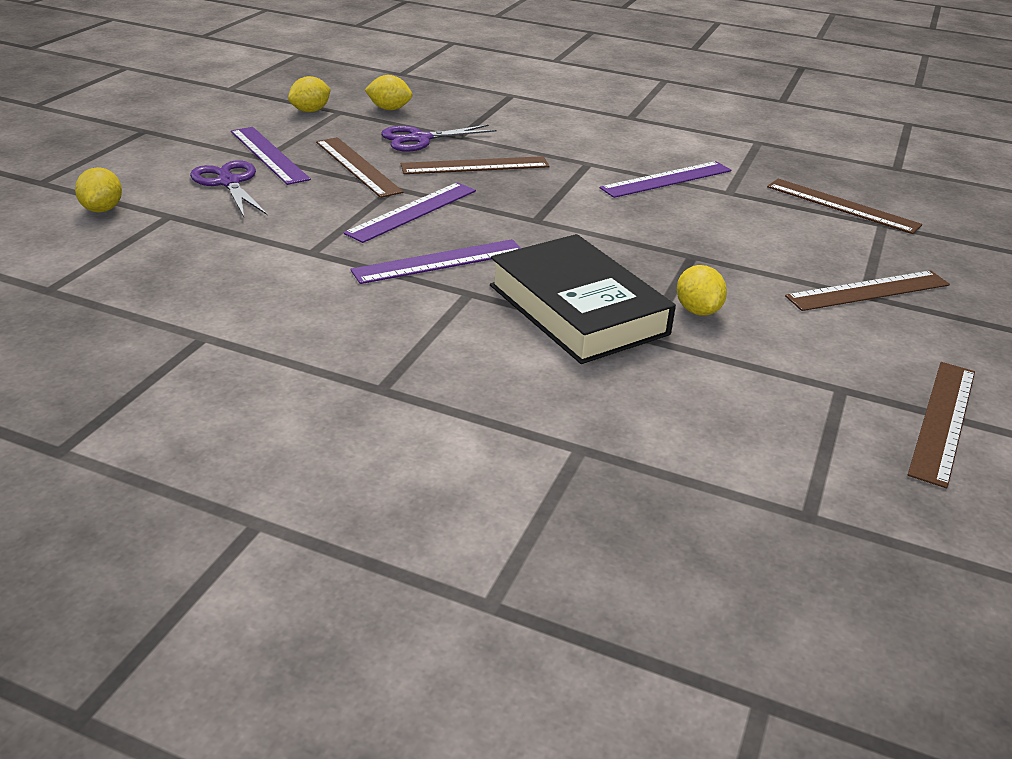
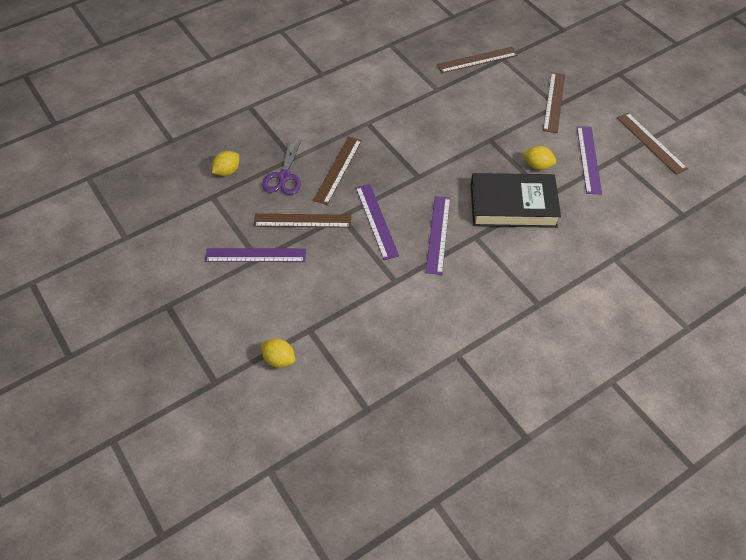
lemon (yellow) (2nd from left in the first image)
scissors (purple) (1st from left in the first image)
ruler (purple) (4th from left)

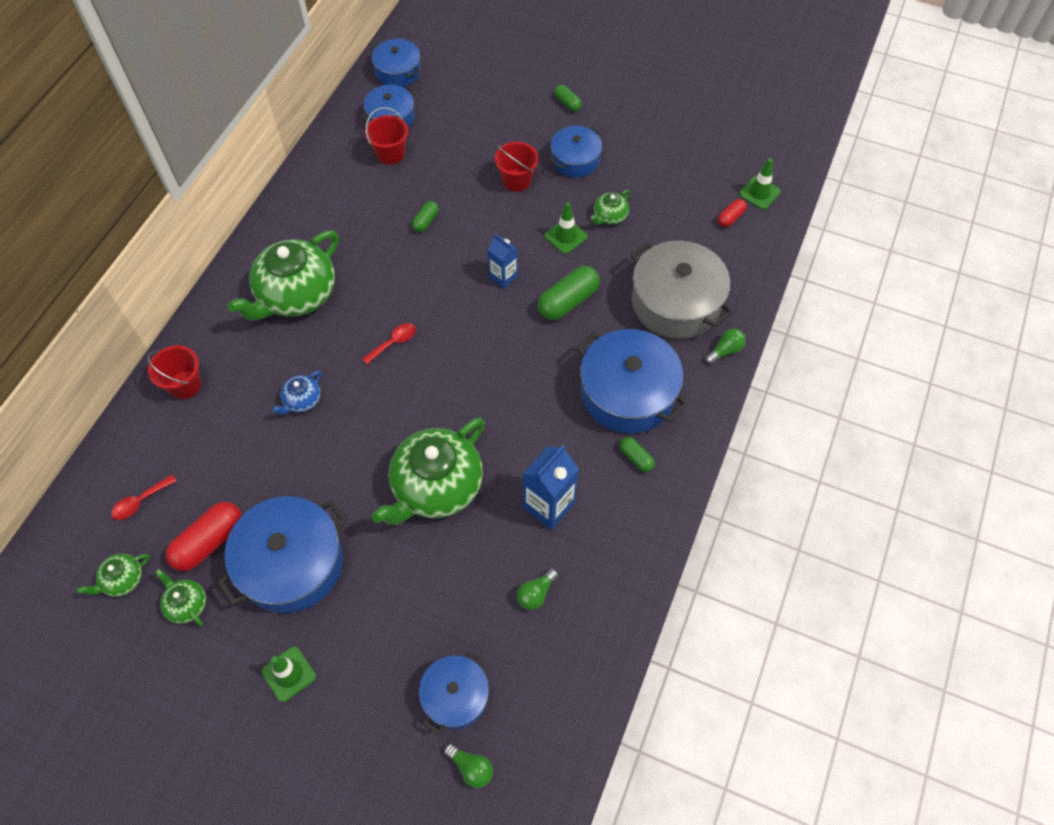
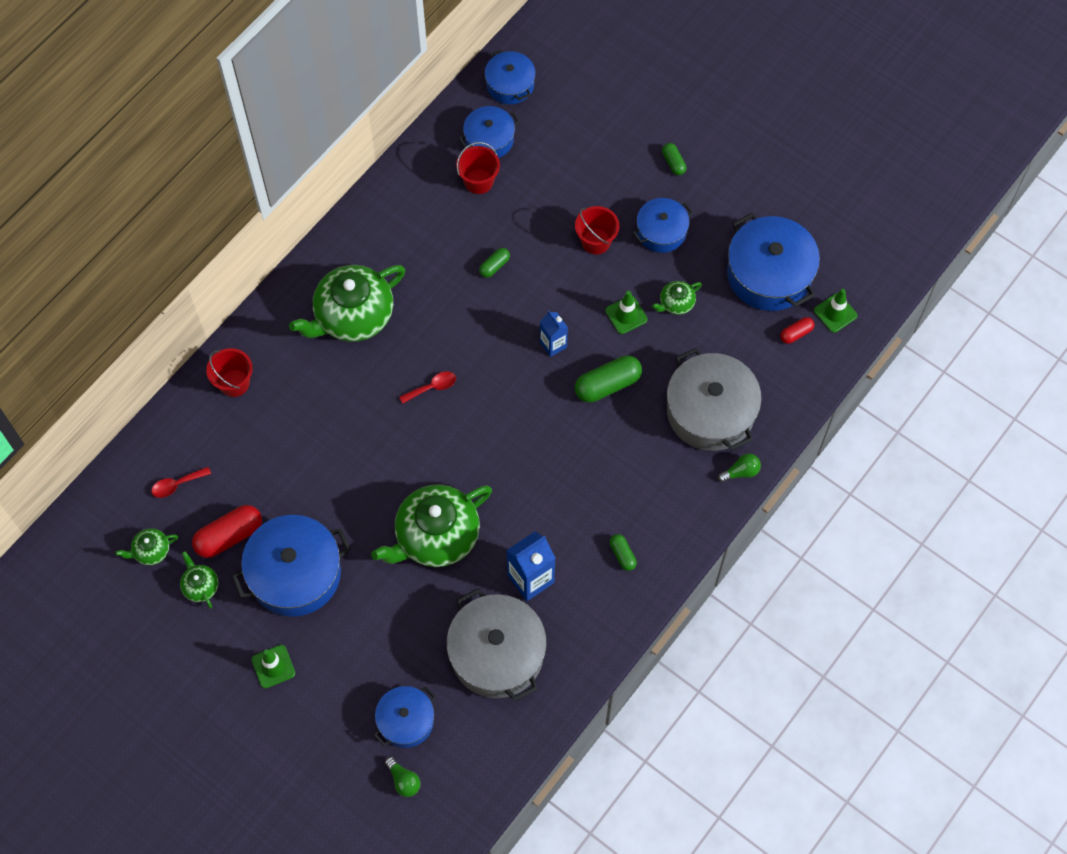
pot (blue) (6th from left)
teapot (blue)
pot (grey) (1st from left)

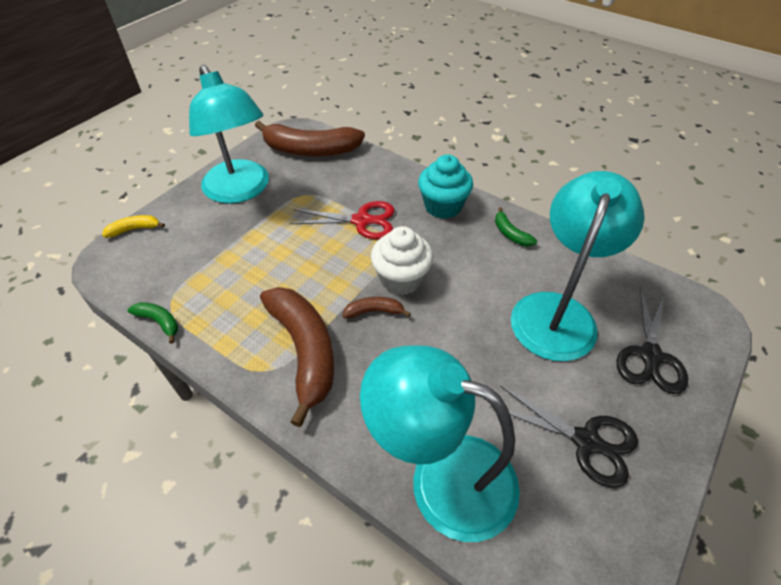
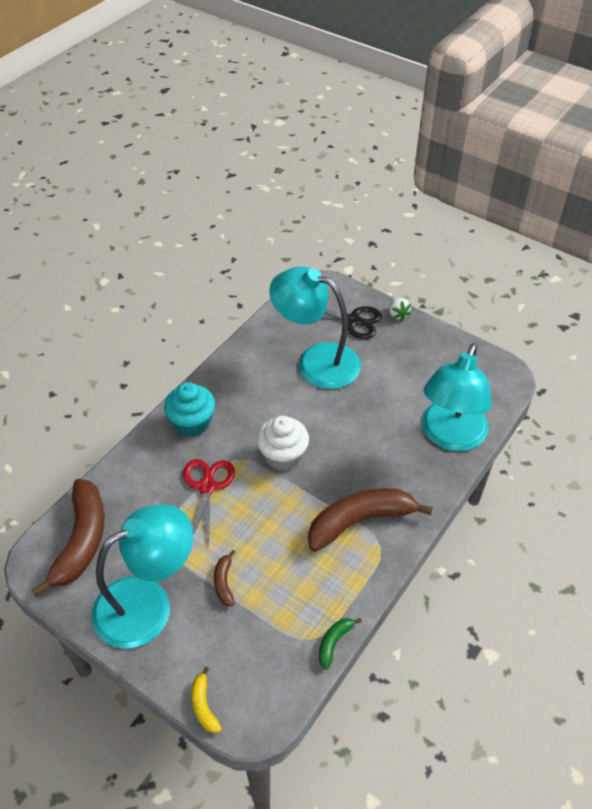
banana (green) (2nd from left in the first image)
banana (brown) (2nd from left)
scissors (black) (1st from left in the first image)
strawberry (white)

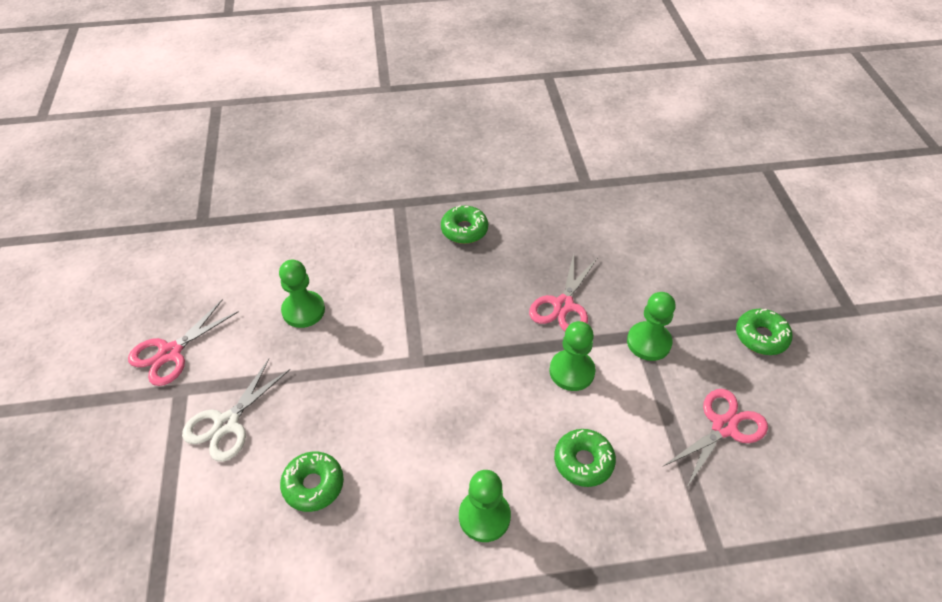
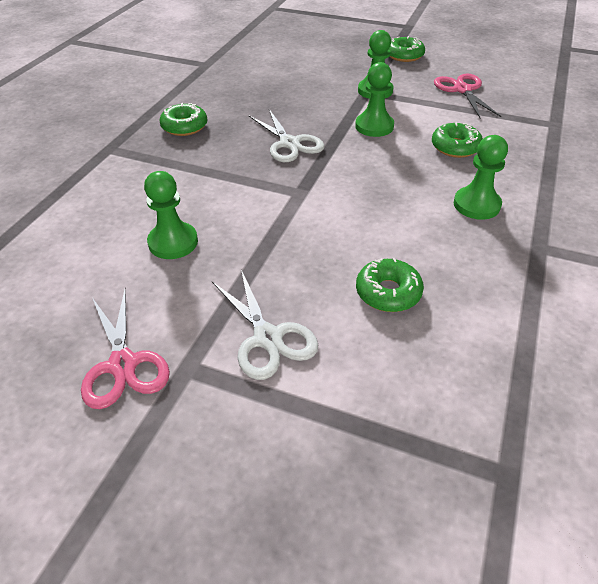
scissors (pink) (2nd from left in the first image)
scissors (white) (2nd from left)

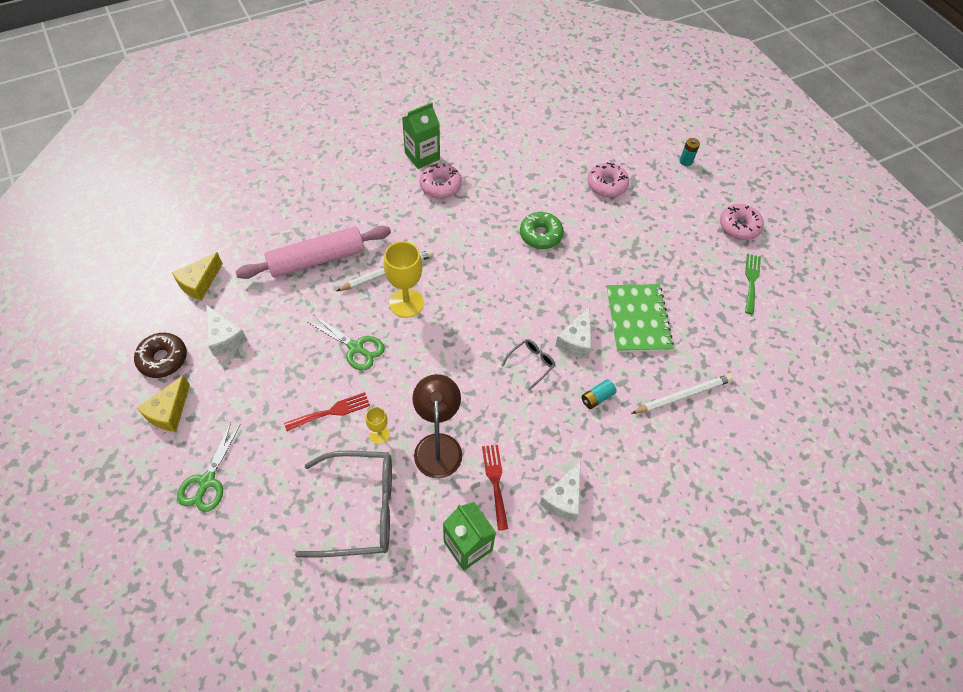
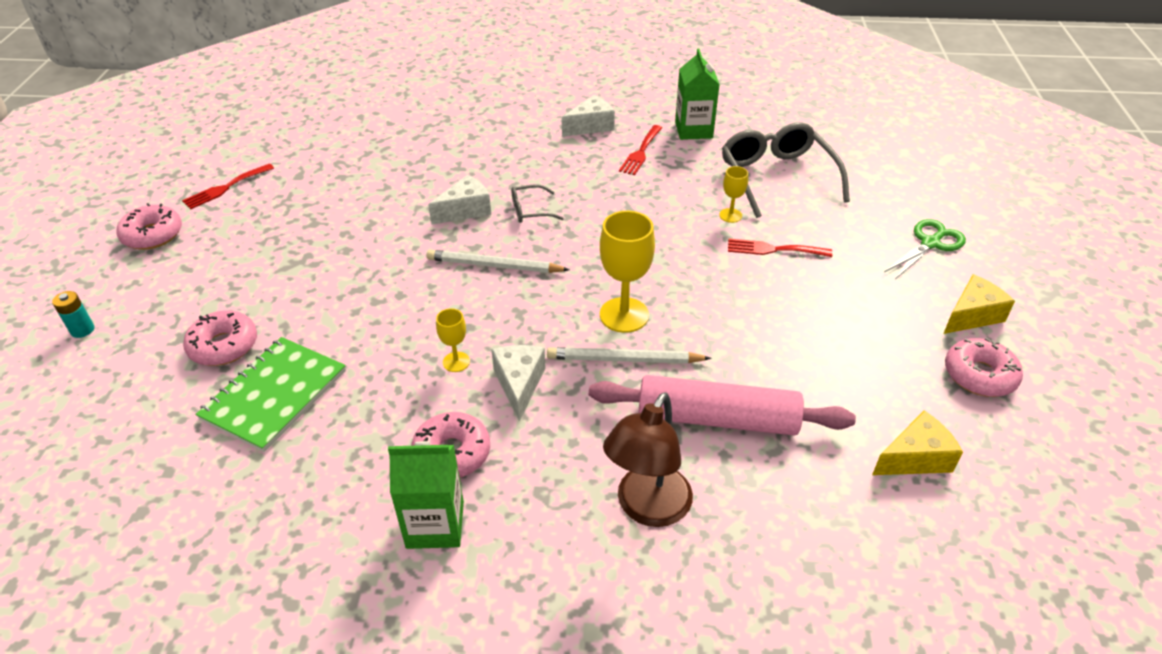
donut (green)
fork (red) (1st from left)
notebook (green)
cheese (white) (2nd from left)
scissors (green) (2nd from left in the first image)
donut (pink) (4th from left)
lamp (brown)
pencil (white) (1st from left)
battery (turquoise) (1st from left in the first image)
glasses (grey) (2nd from left)
goblet (yellow) (1st from left)

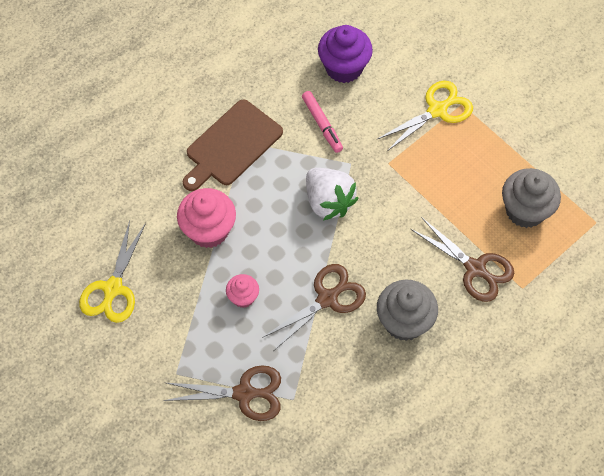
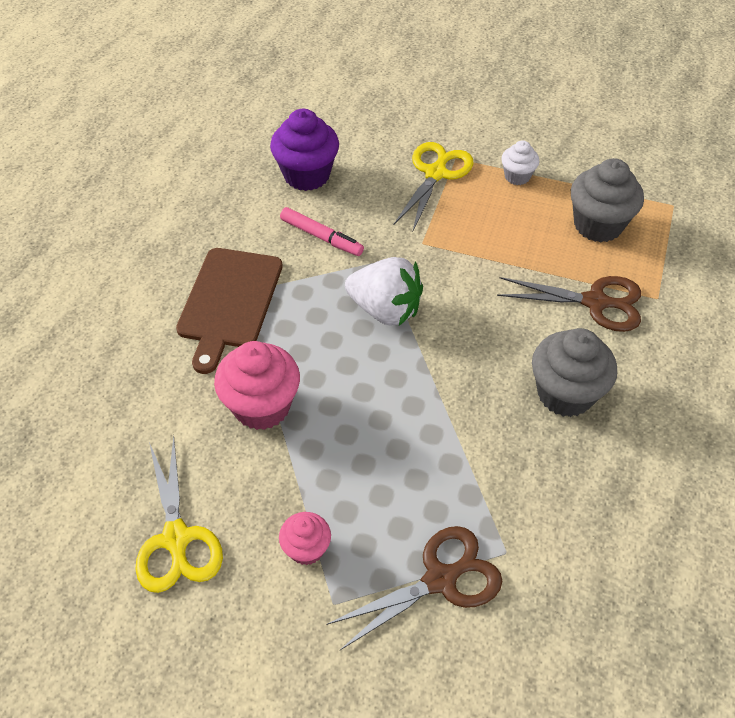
scissors (brown) (2nd from left in the first image)
cupcake (pink) (2nd from left)
cupcake (white)

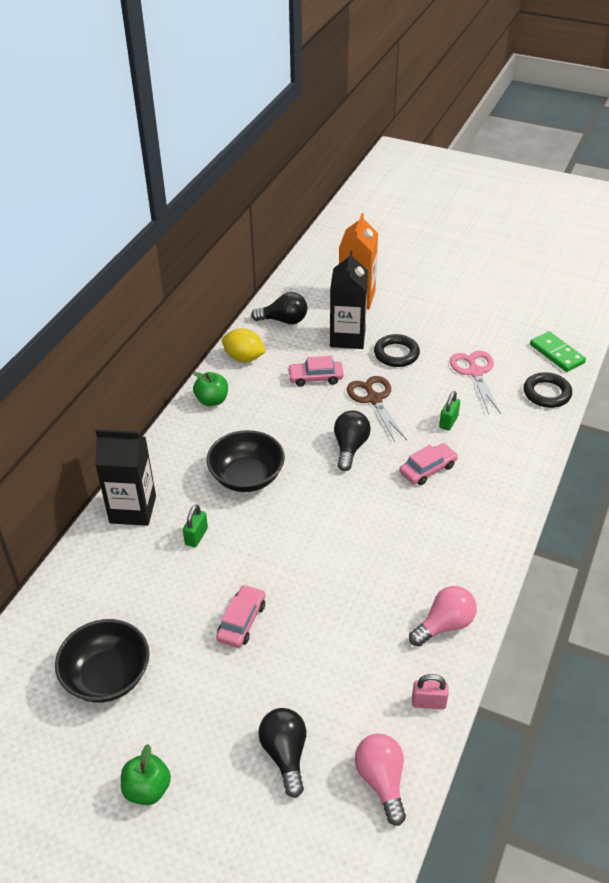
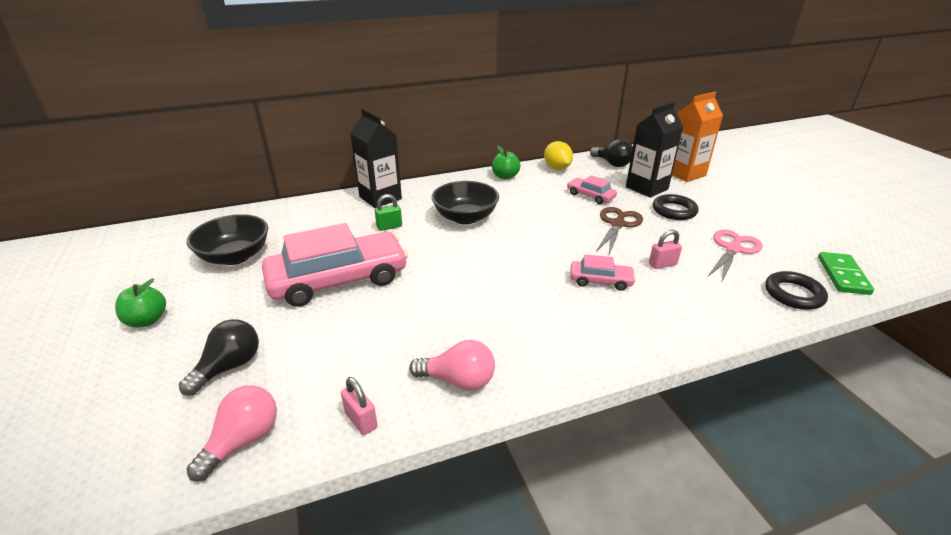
padlock (pink) (2nd from left)
light bulb (black) (3rd from left in the first image)
car (pink) (1st from left)

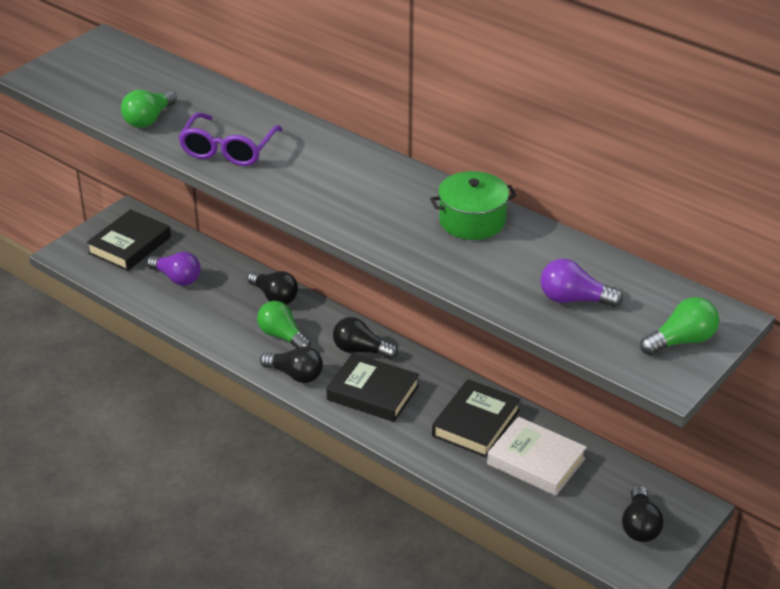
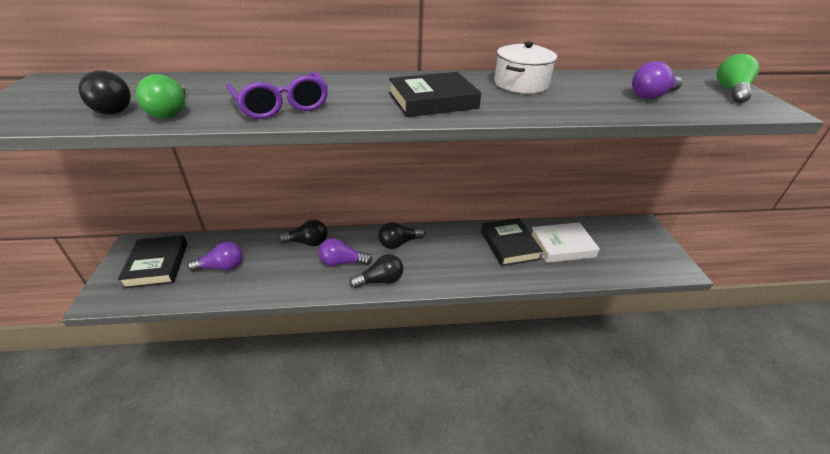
pot (white)
light bulb (purple) (2nd from left)
book (black) (2nd from left)
light bulb (black) (1st from left)

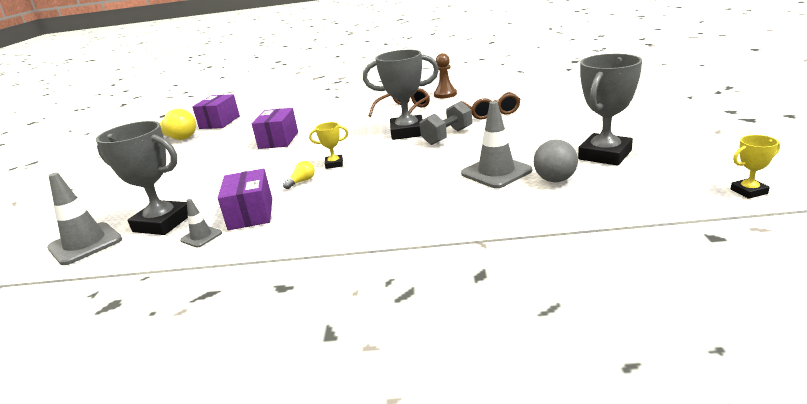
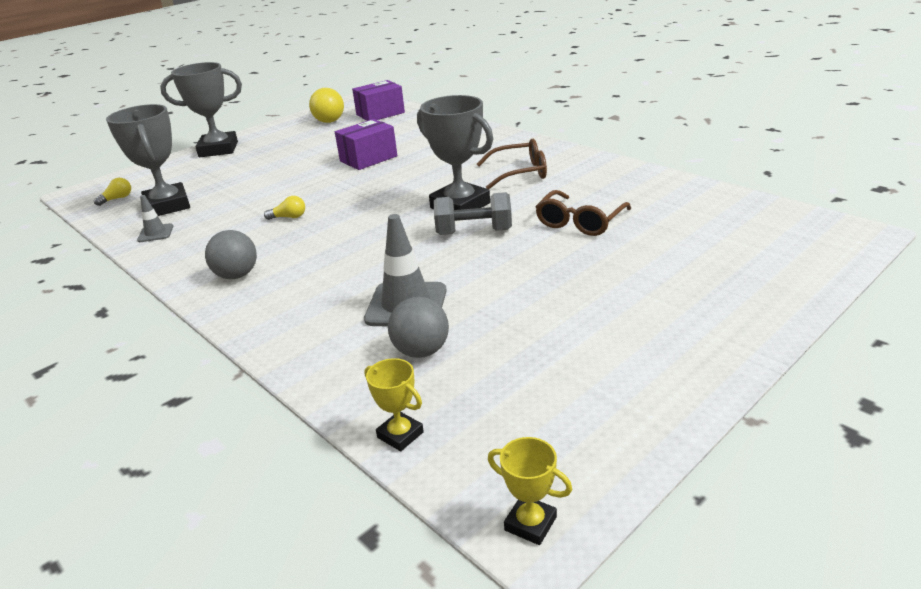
pawn (brown)
trophy (grey) (2nd from left)
trophy (yellow) (1st from left)
box (purple) (2nd from left in the first image)
light bulb (yellow) (1st from left)
ball (grey) (1st from left)

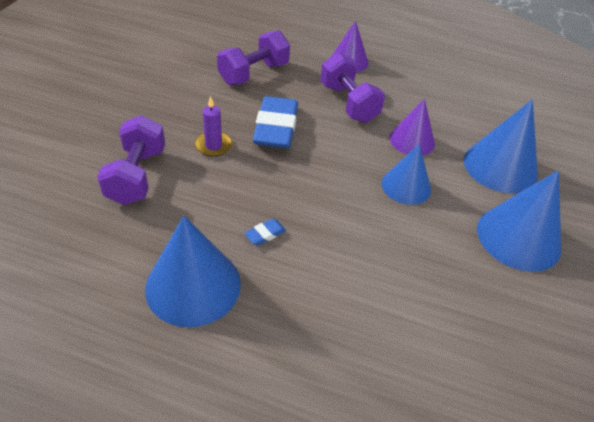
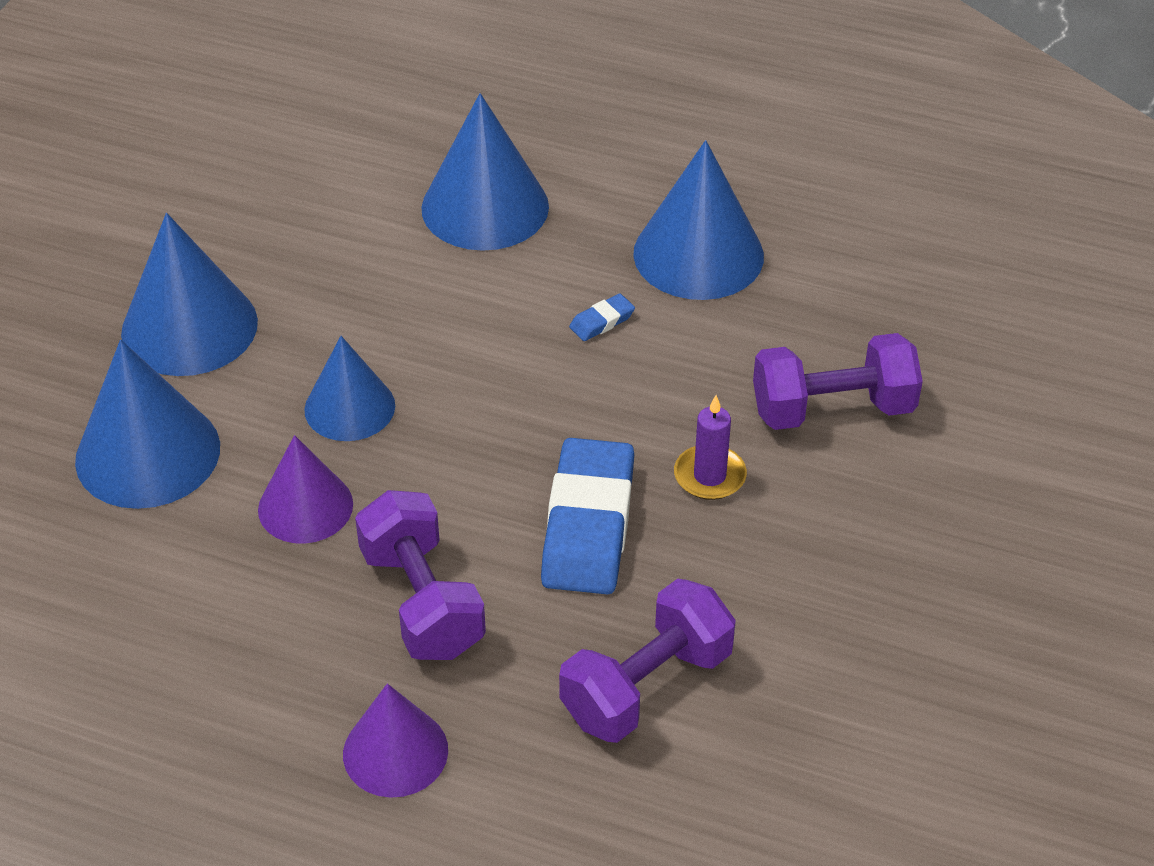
dumbbell (purple) (3rd from left)
cone (blue) (4th from left)

